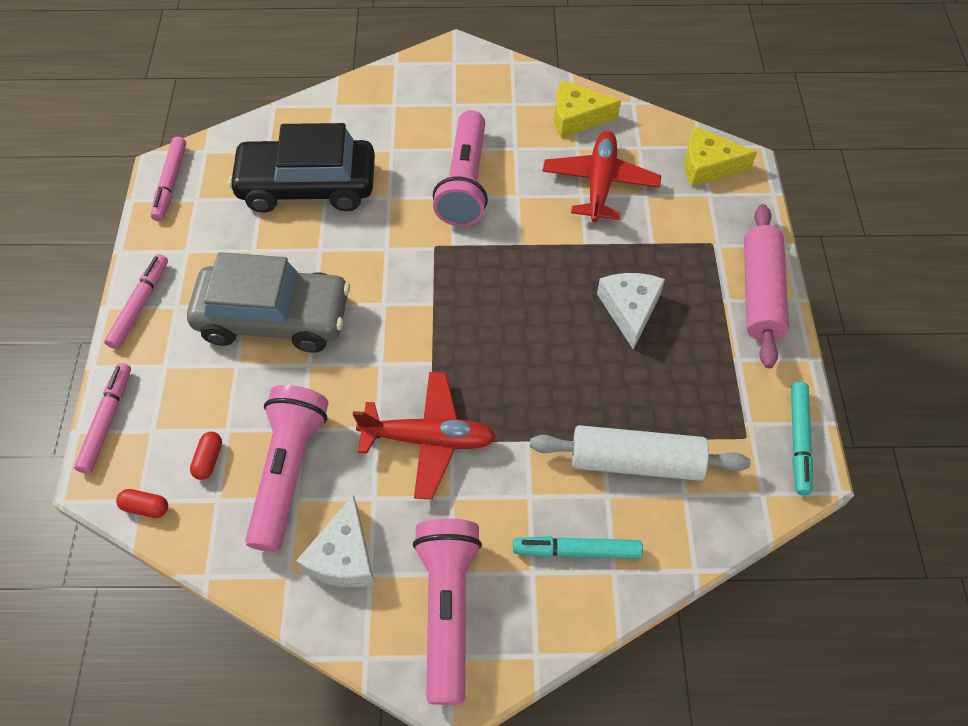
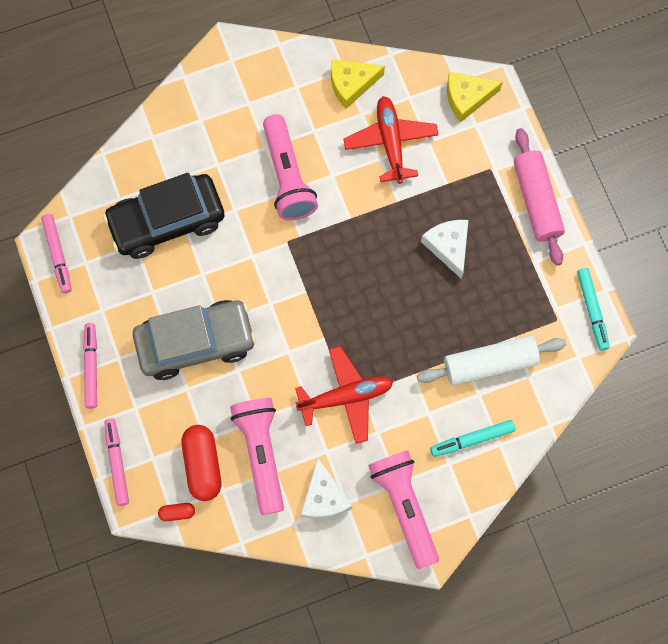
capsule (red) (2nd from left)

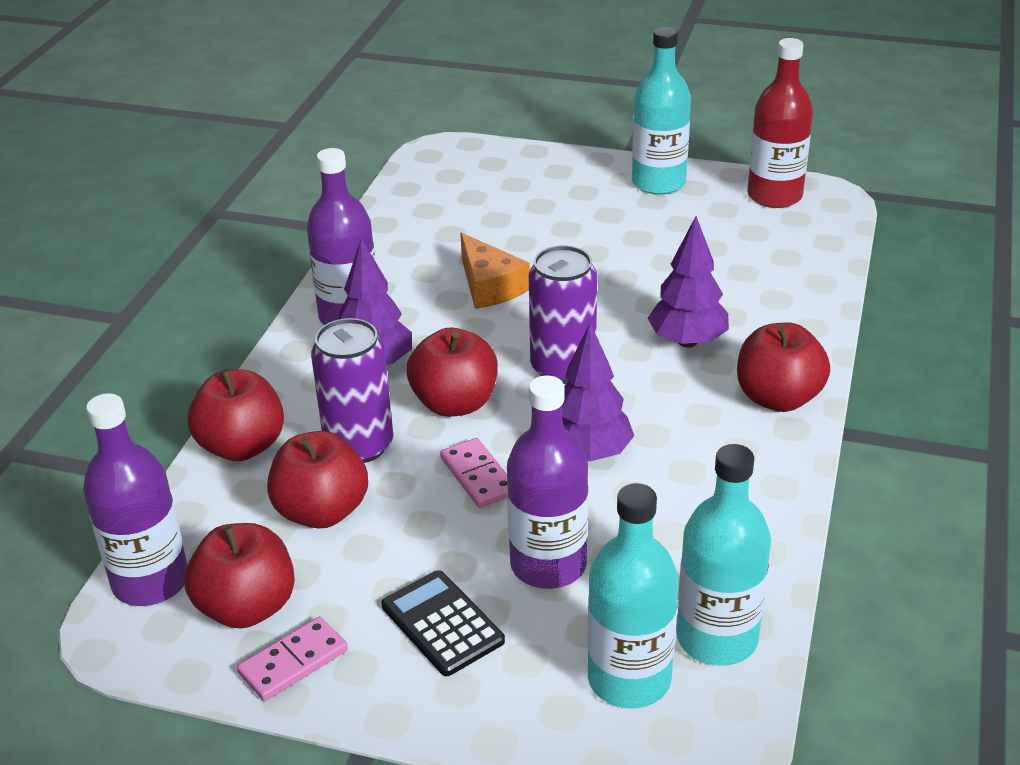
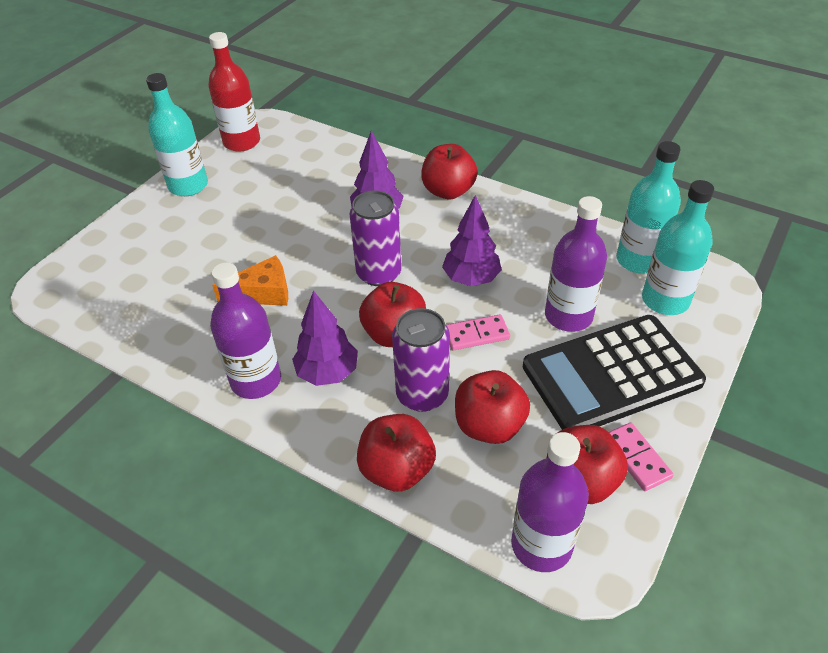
calculator (black)

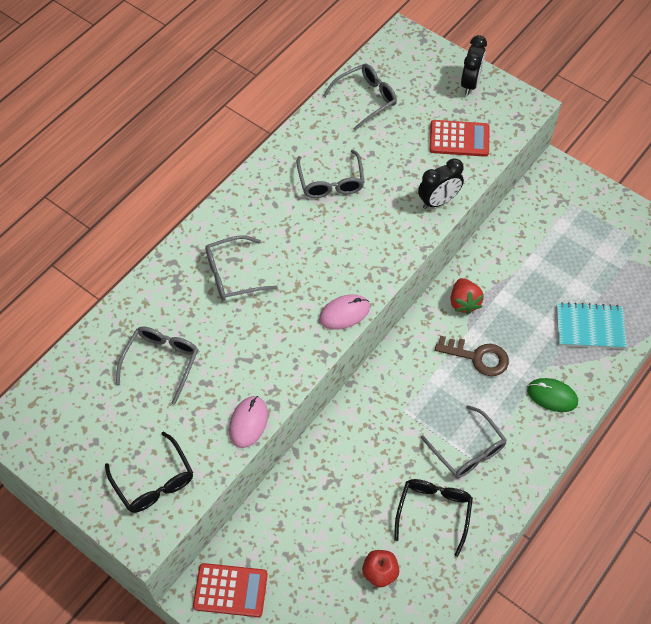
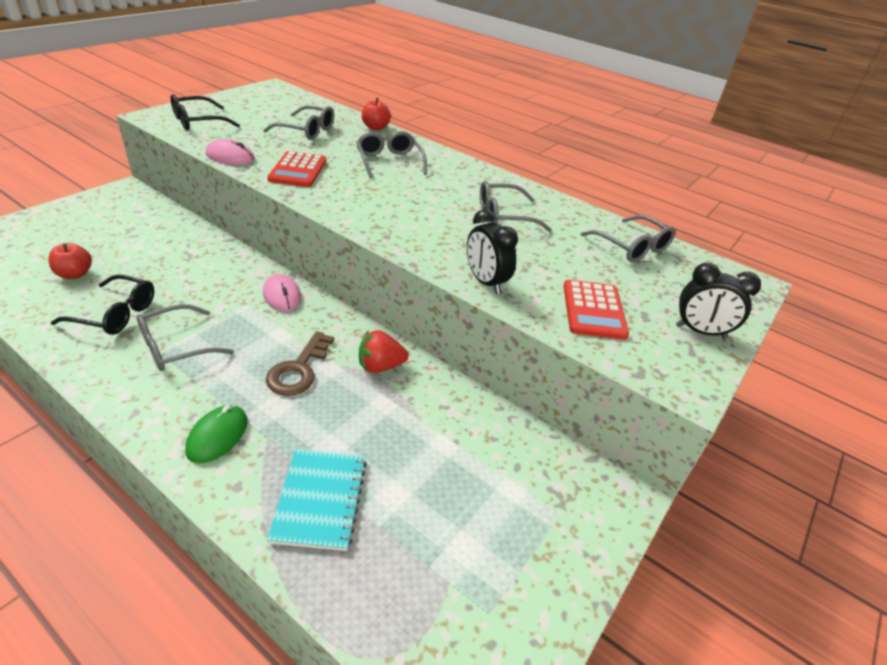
mouse (pink) (2nd from left)
calculator (red) (1st from left)
apple (red) (2nd from left)

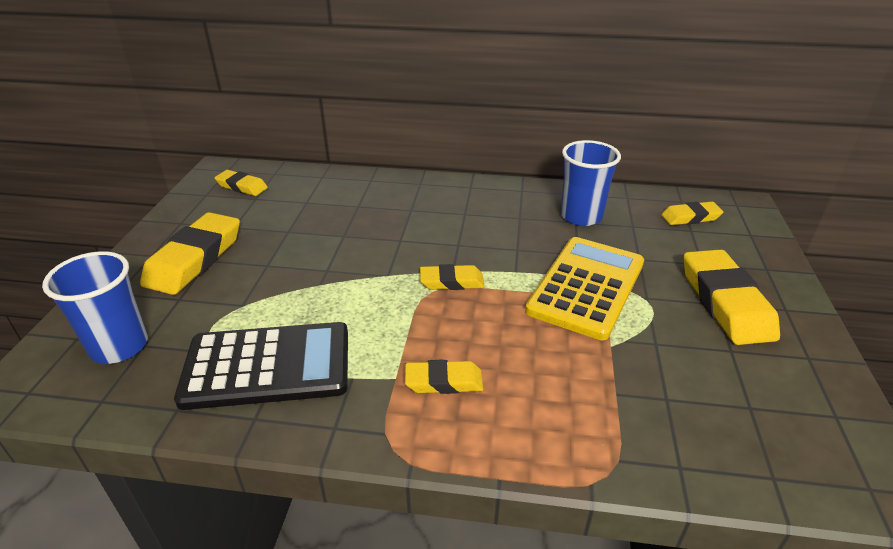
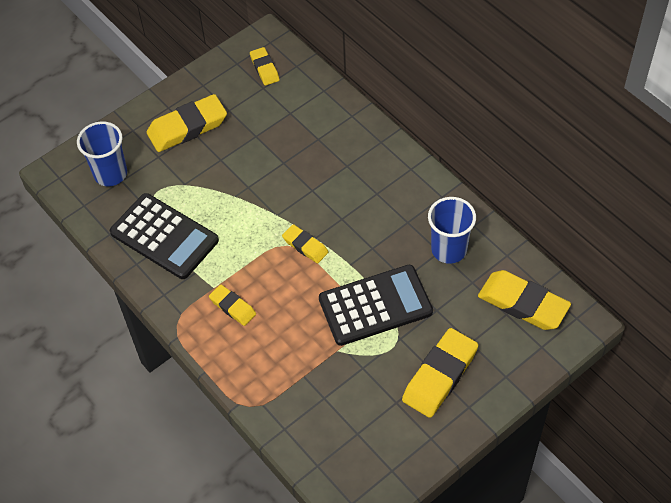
eraser (yellow) (6th from left)
calculator (black) (2nd from left)

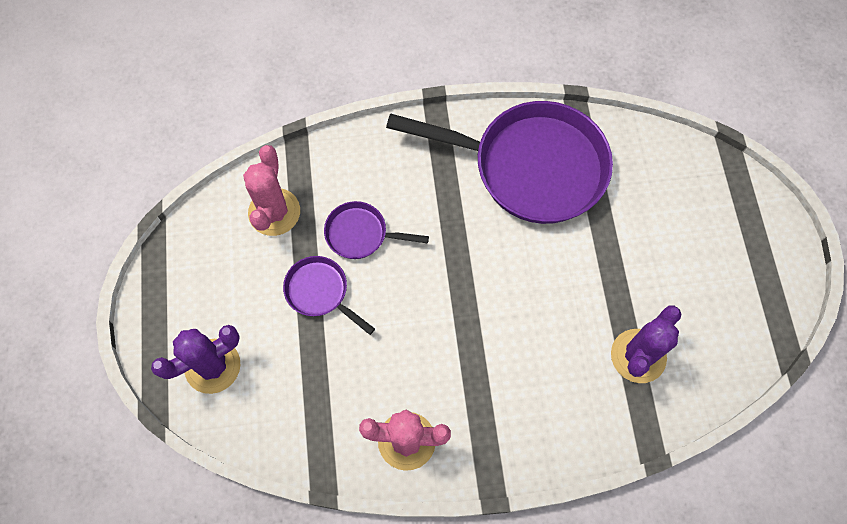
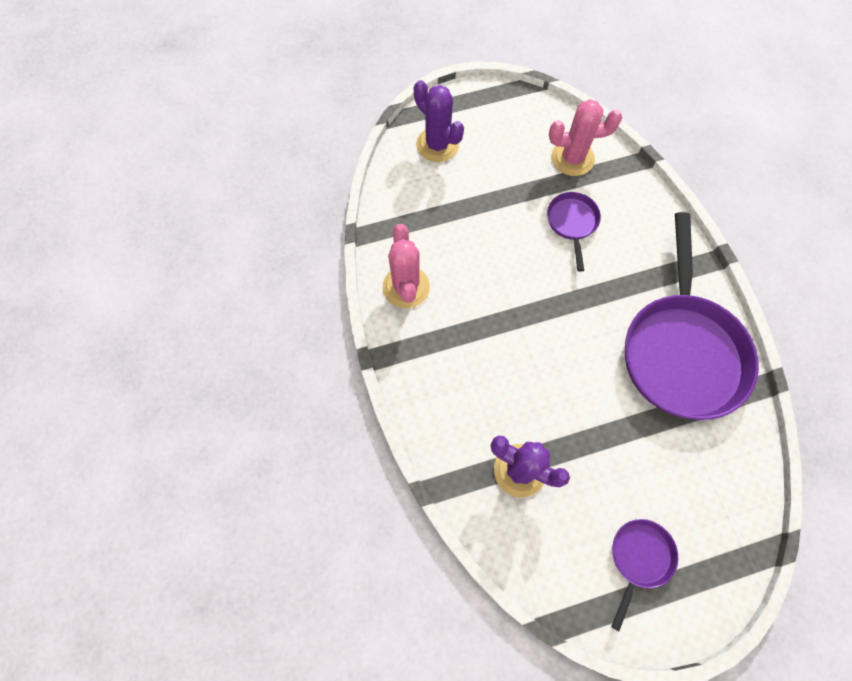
pan (purple) (2nd from left)

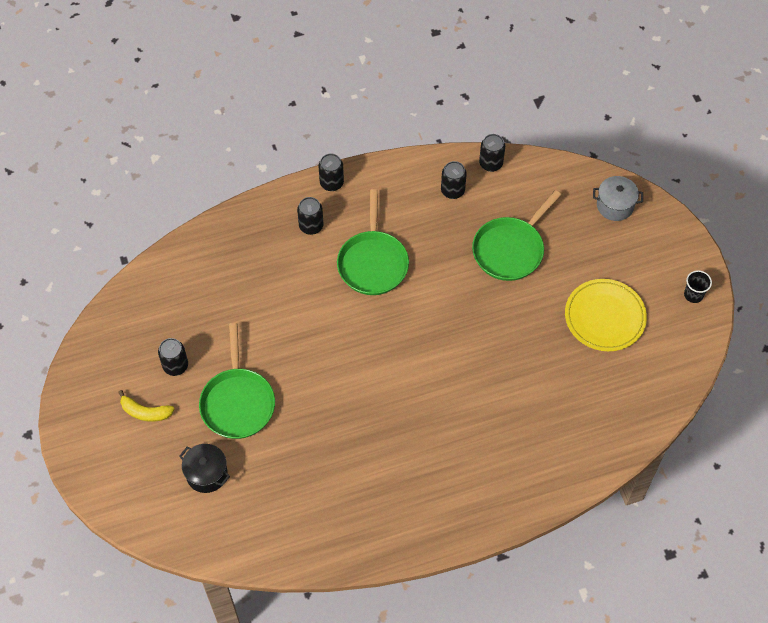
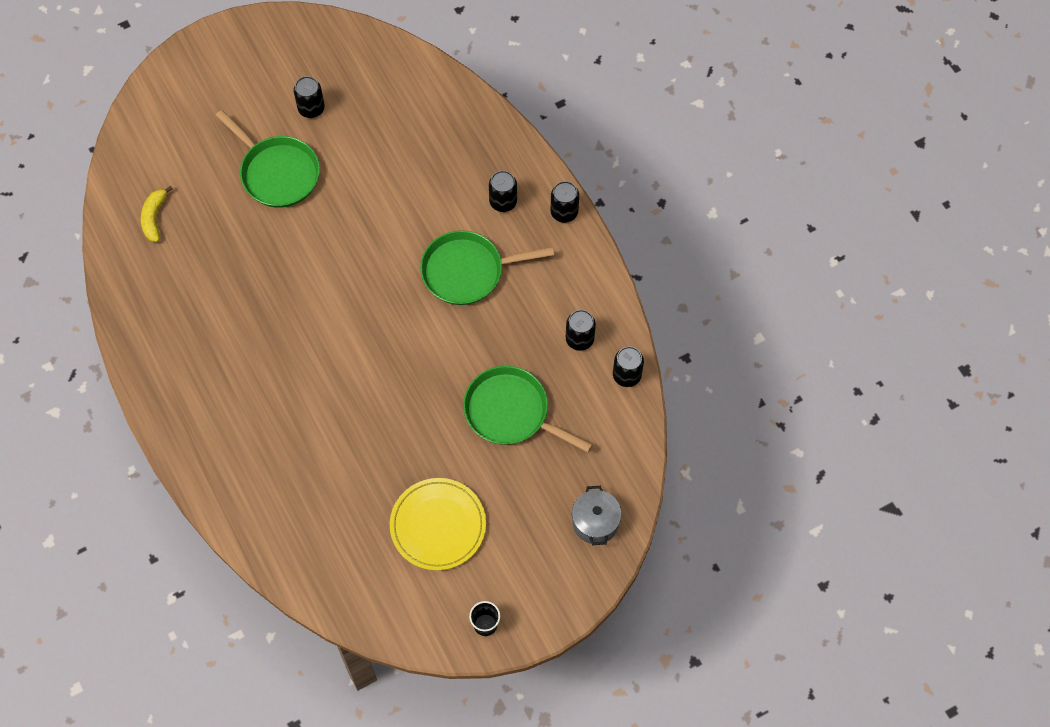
pan (green) (1st from left)
banana (yellow)
pot (black)

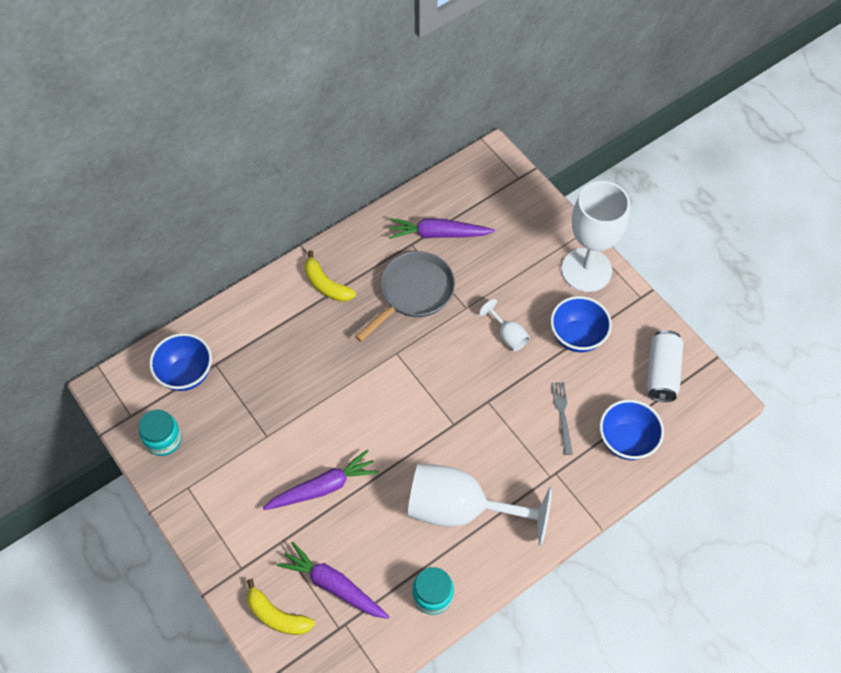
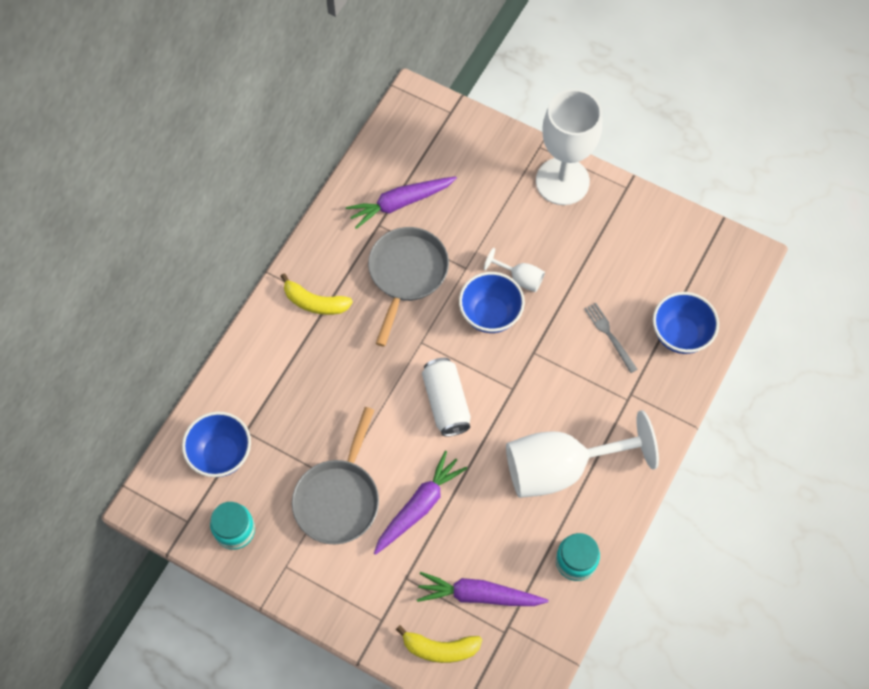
bowl (blue) (2nd from left)
can (white)
pan (grey) (1st from left)

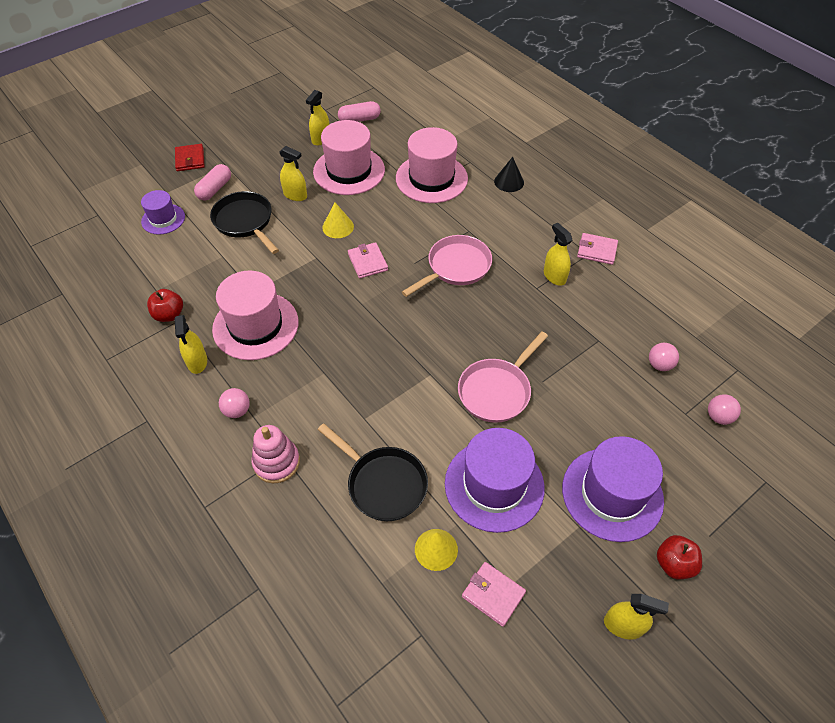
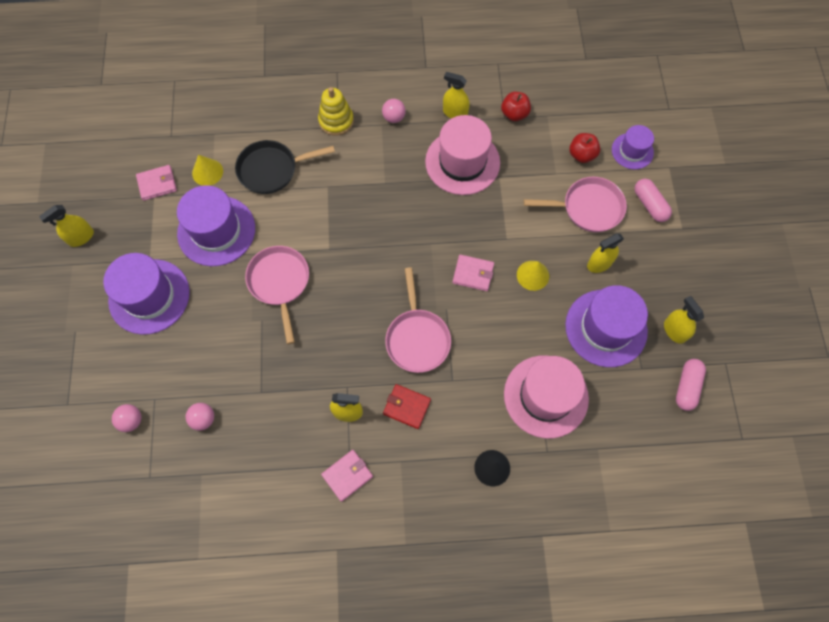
hat (purple) (3rd from left)
wallet (red)
pan (pink) (3rd from left)
stacking toy (yellow)
apple (red) (2nd from left)

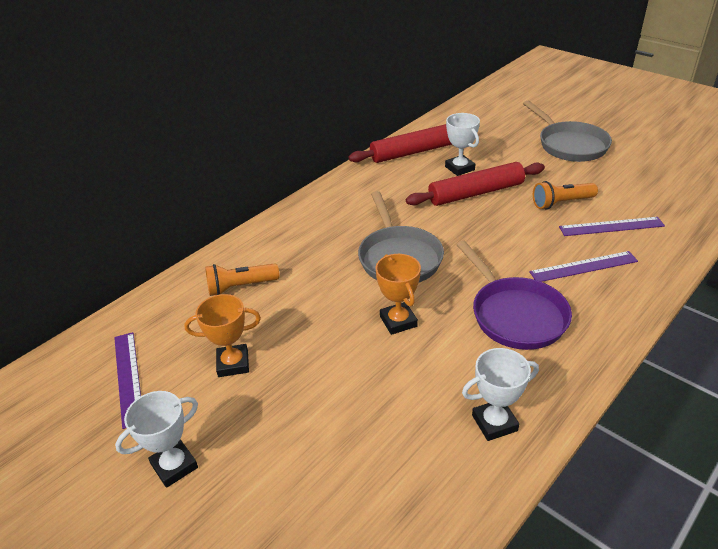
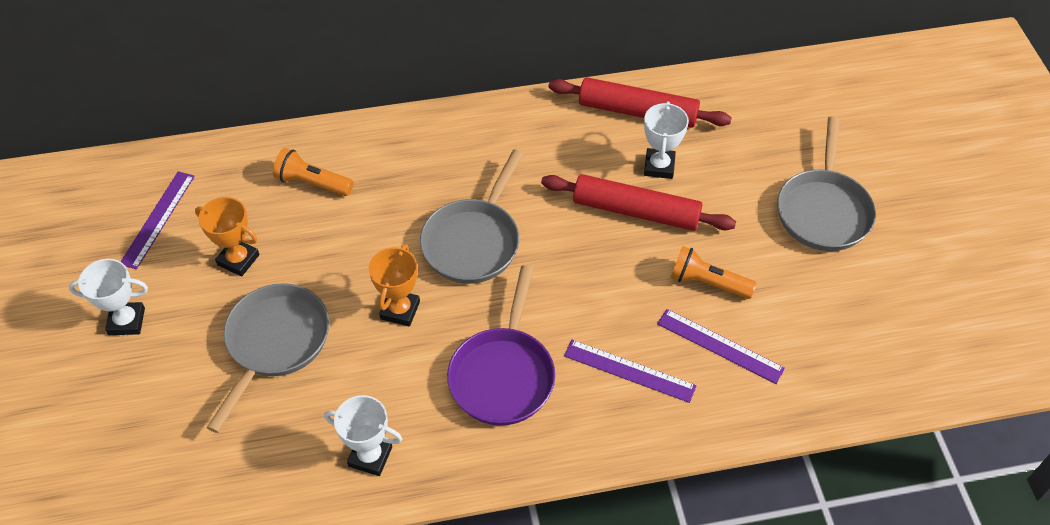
pan (grey) (1st from left)

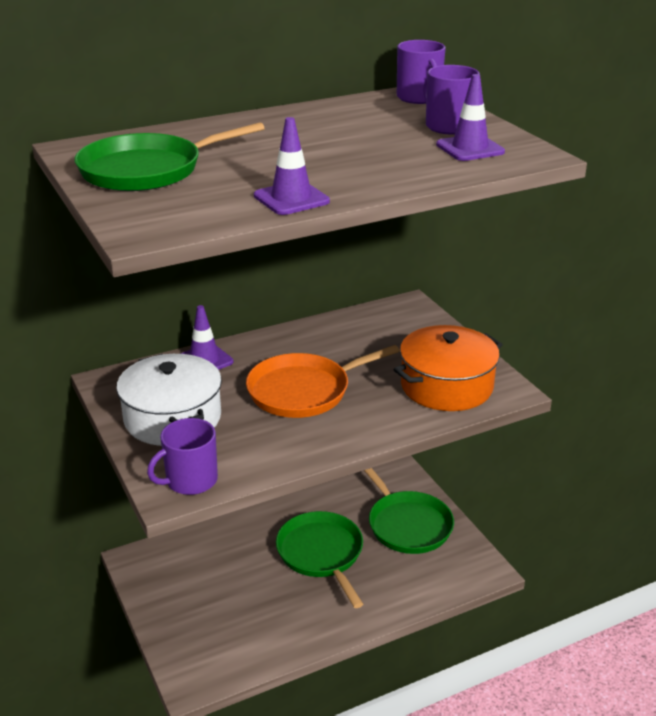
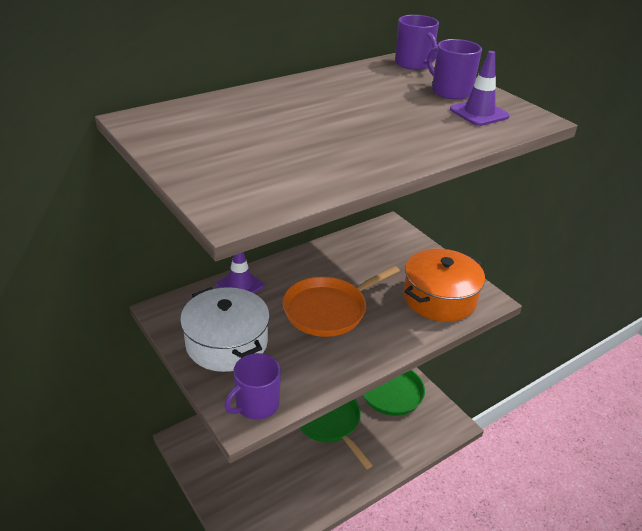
traffic cone (purple) (2nd from left in the first image)
pan (green) (1st from left in the first image)

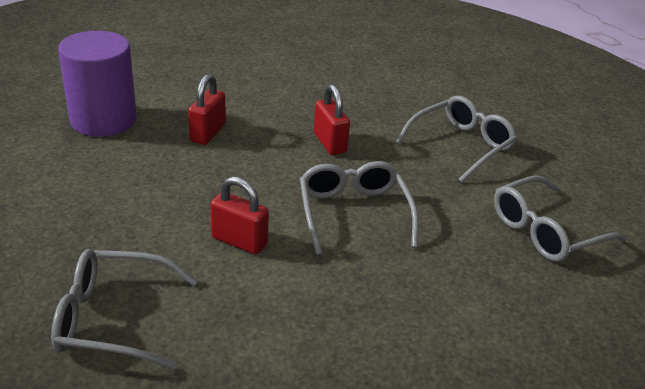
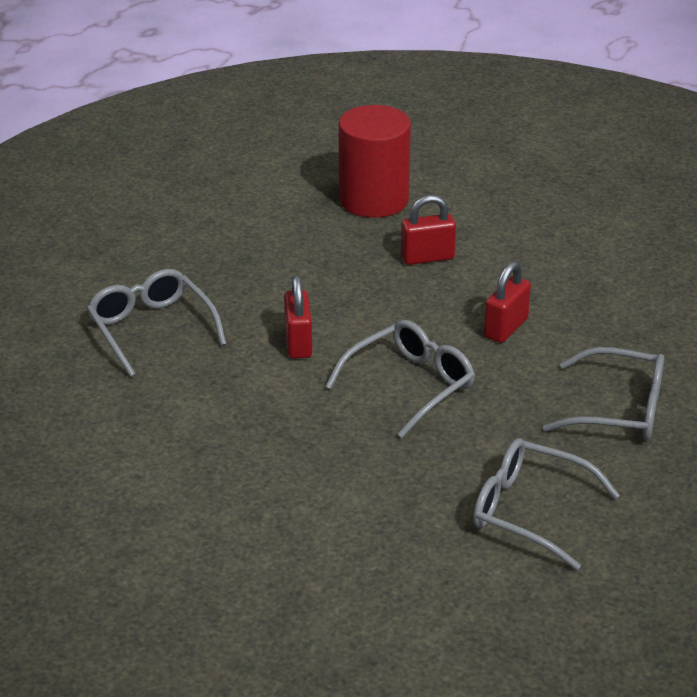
cylinder (red)

